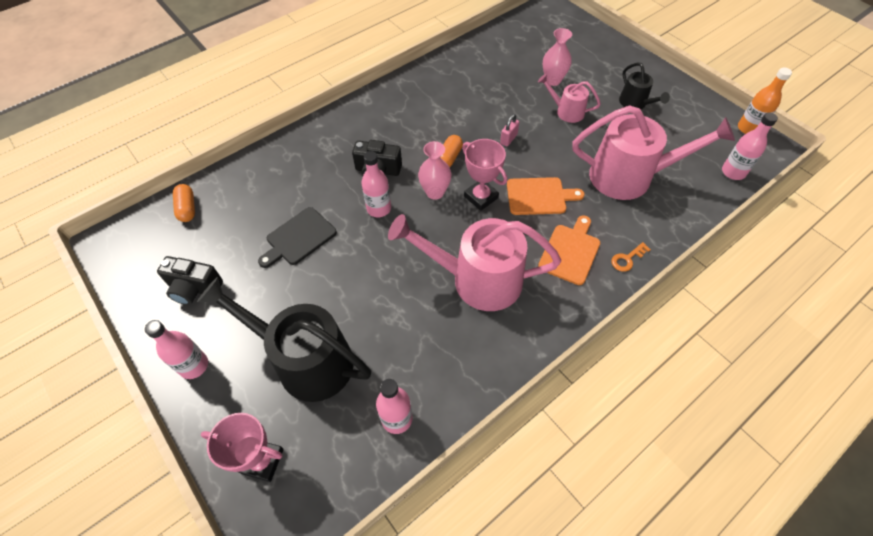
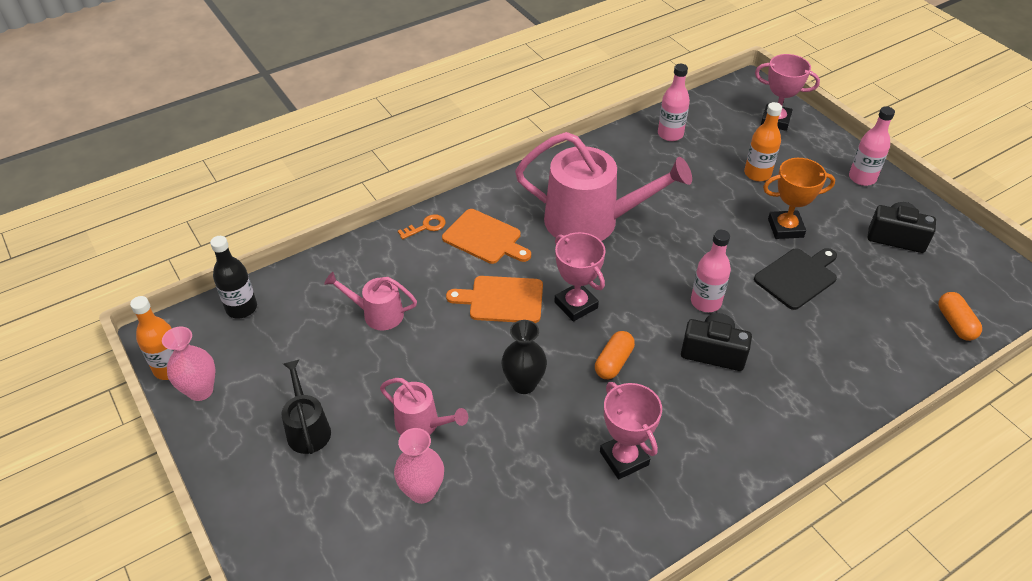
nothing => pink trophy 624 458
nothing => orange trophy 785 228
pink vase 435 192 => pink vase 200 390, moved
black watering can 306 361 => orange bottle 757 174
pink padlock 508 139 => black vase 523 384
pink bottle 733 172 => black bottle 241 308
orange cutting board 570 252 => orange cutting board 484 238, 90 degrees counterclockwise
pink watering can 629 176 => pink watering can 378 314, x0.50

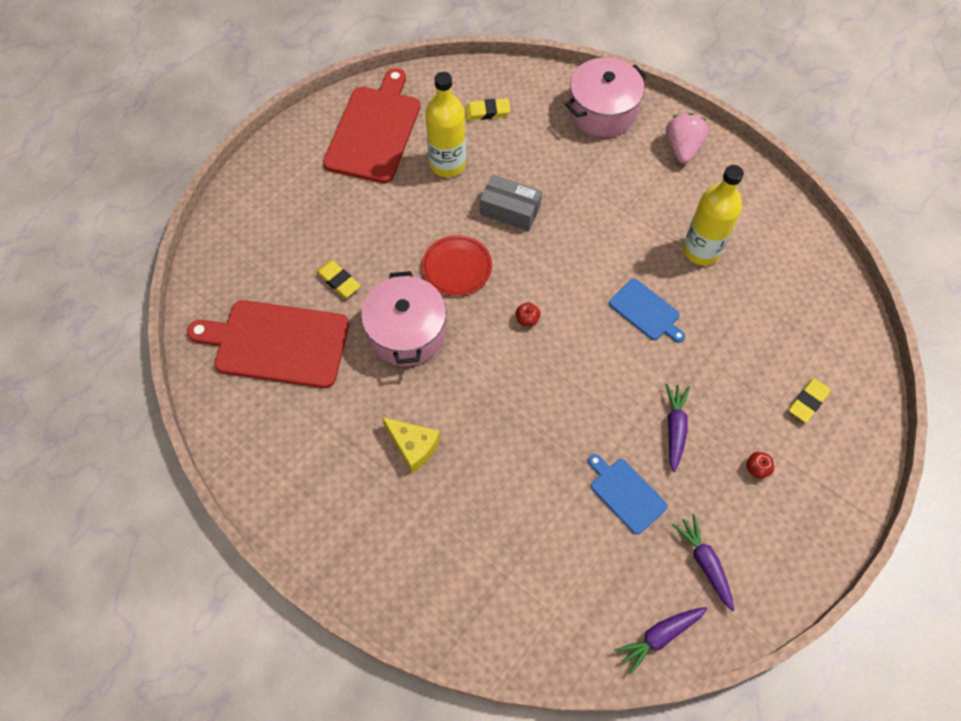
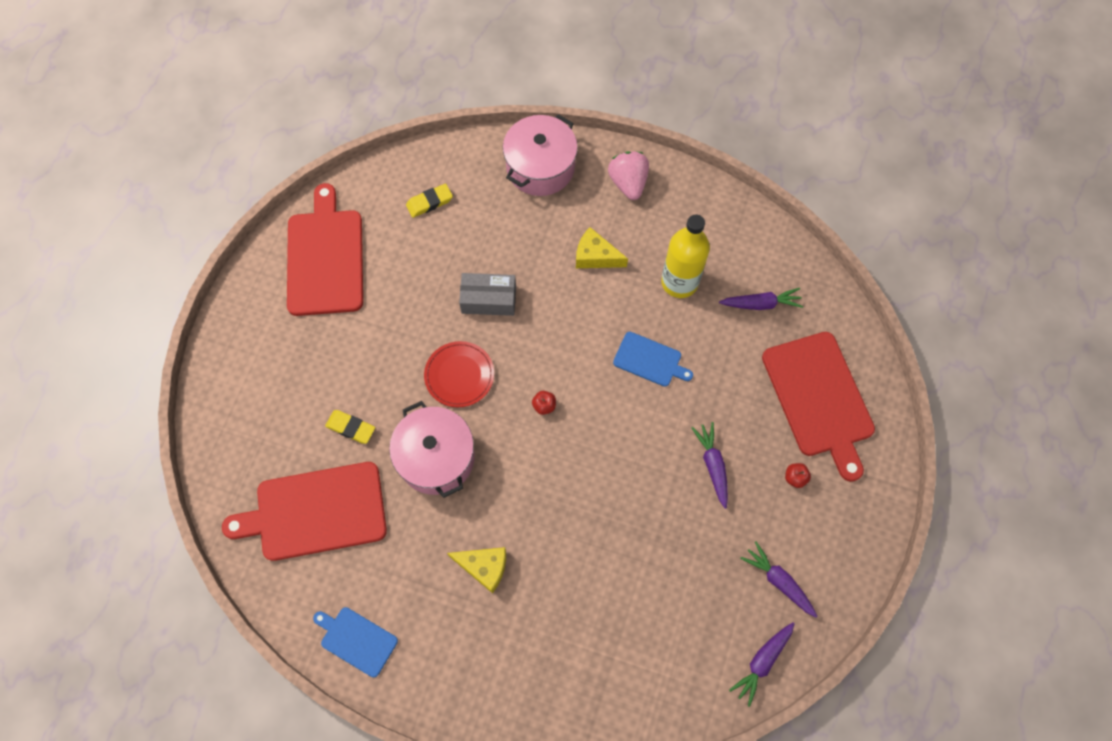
yellow bottle 447 164 => nothing
nothing => yellow cheese 595 256
nothing => purple carrot 761 304
blue cutting board 626 493 => blue cutting board 356 640, moved
yellow eraser 808 401 => red cutting board 819 399

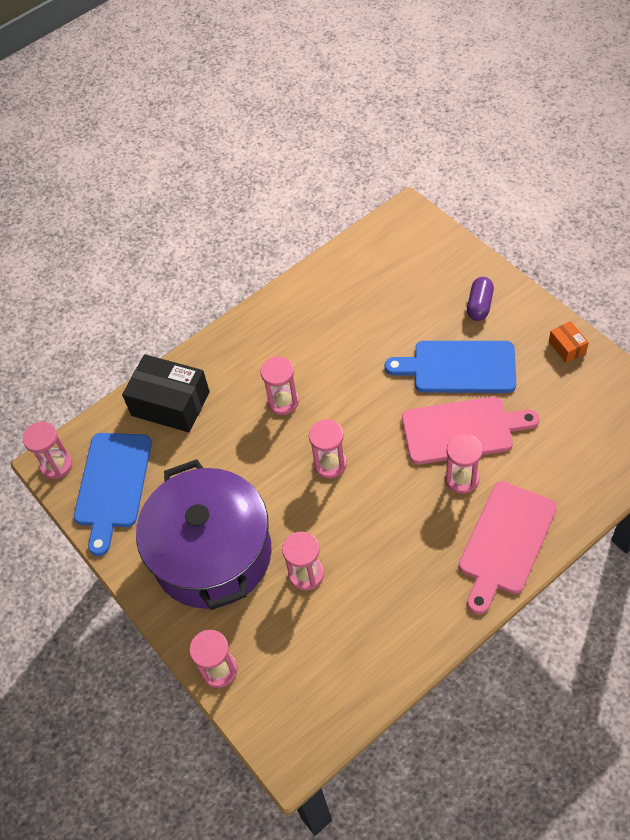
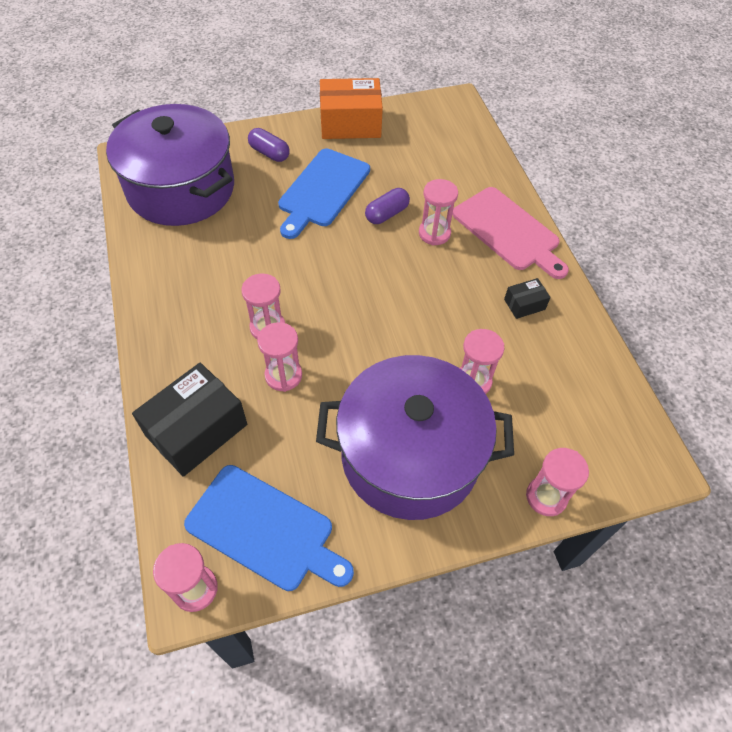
nothing => purple pot 181 189
nothing => black box 524 304
pink hourglass 330 464 => pink hourglass 283 375, moved
pink cutting board 462 430 => purple capsule 387 214
orange box 567 347 => orange box 350 123, x2.12

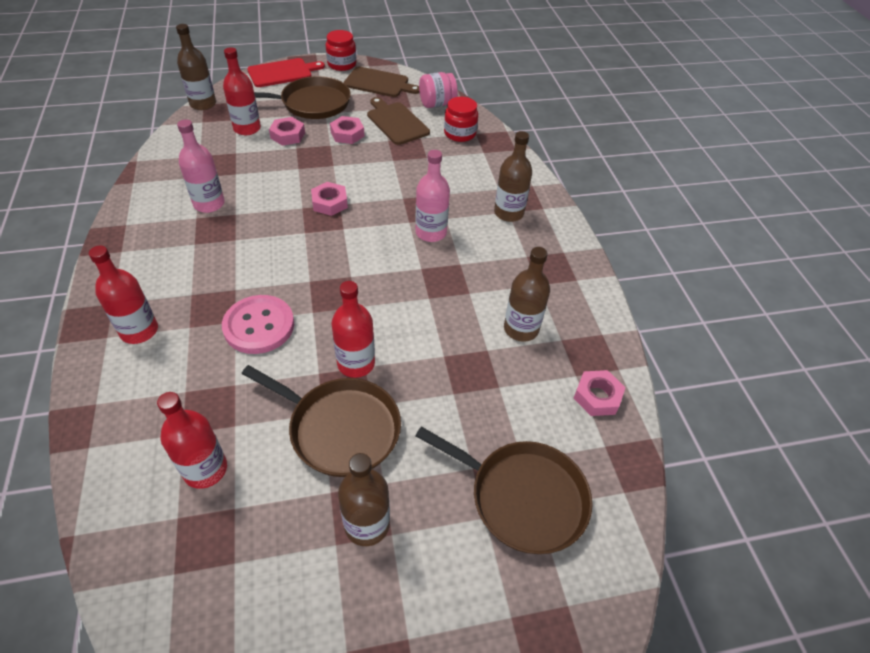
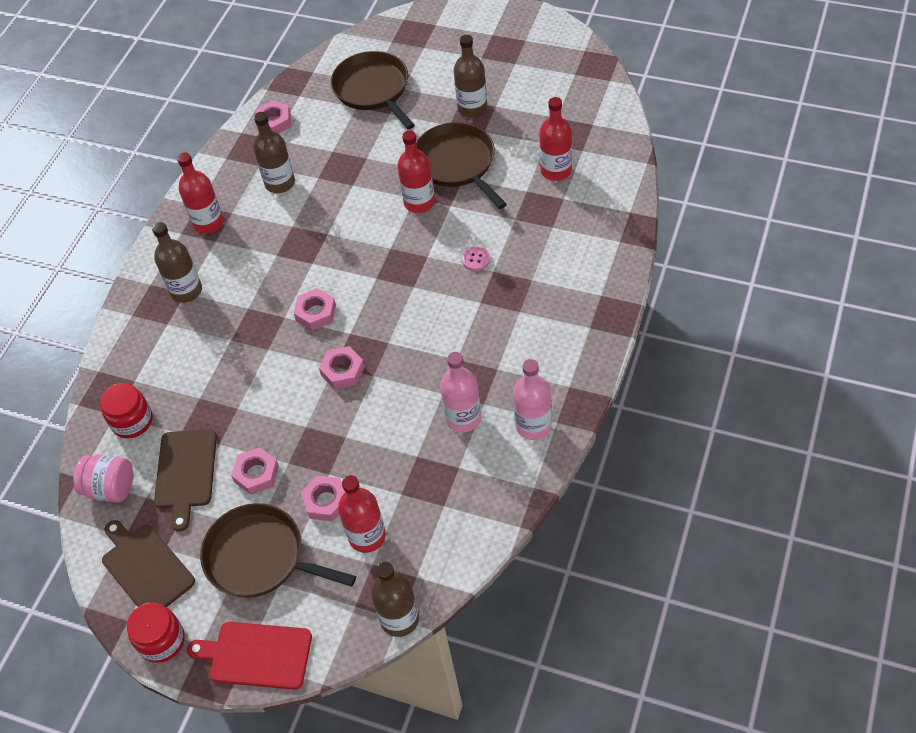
nothing => pink nut 316 313
red bottle 139 331 => red bottle 208 223, moved
pink bottle 431 232 => pink bottle 533 426, moved
pink button 259 326 => pink button 476 259, x0.45

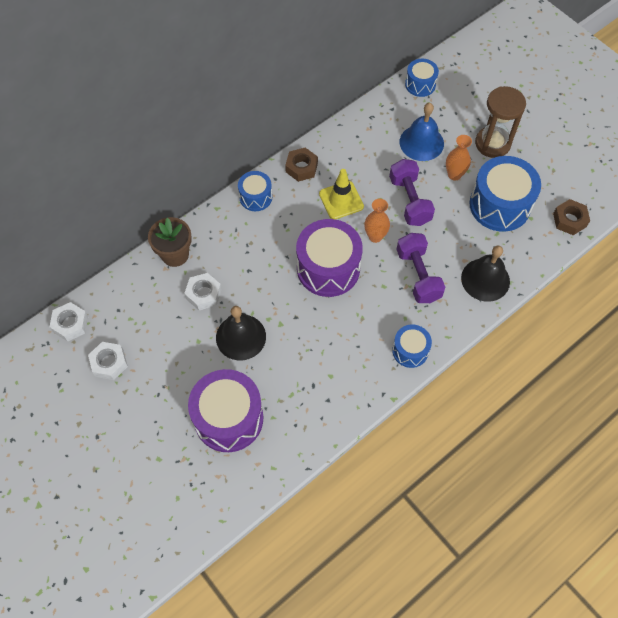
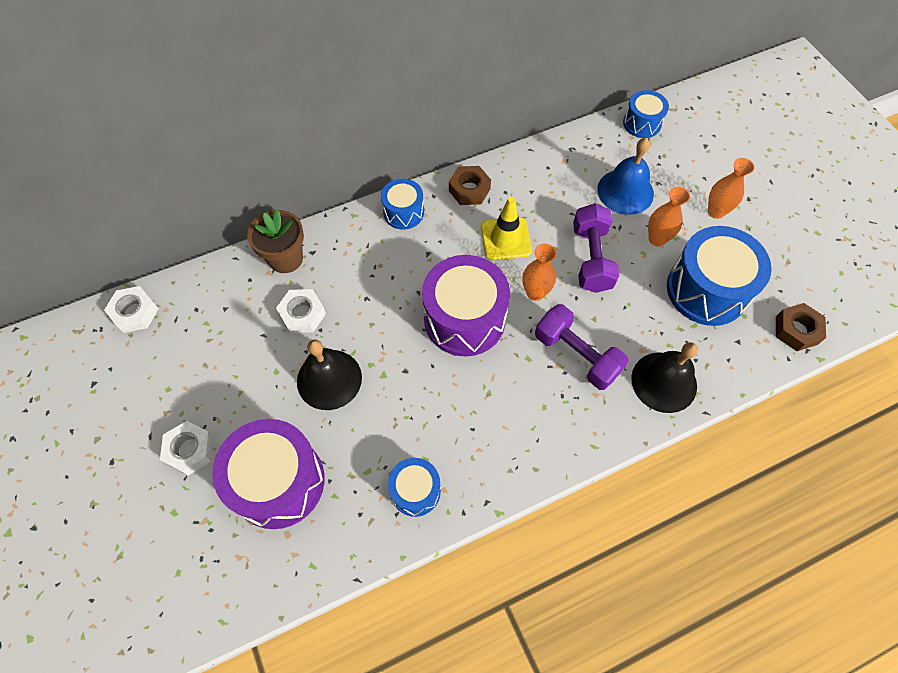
white nut 109 363 => white nut 190 450, moved
blue drum 410 351 => blue drum 415 491, moved
brown hourglass 492 143 => orange vase 716 211
purple dumbbell 418 275 => purple dumbbell 576 355, 45 degrees counterclockwise

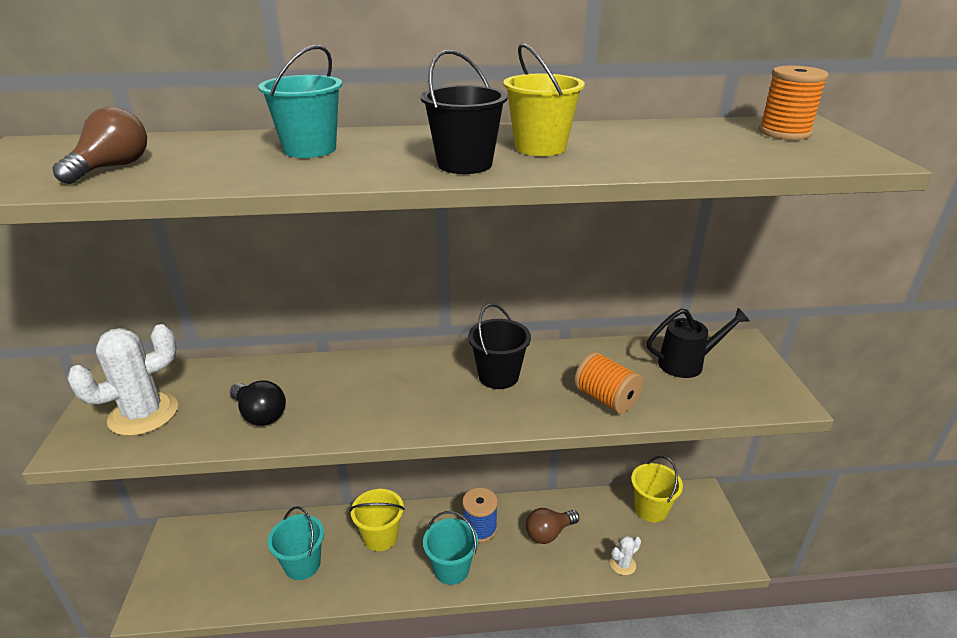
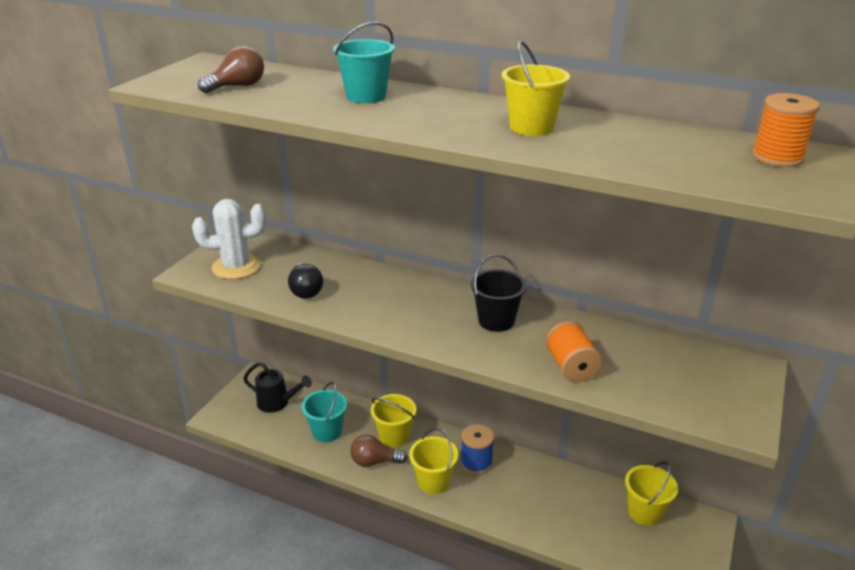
black bucket 464 164 => nothing
white cactus 623 564 => nothing
brown light bulb 549 533 => brown light bulb 374 461, moved
black watering can 687 363 => black watering can 277 403, moved
turquoise bucket 451 569 => yellow bucket 433 482

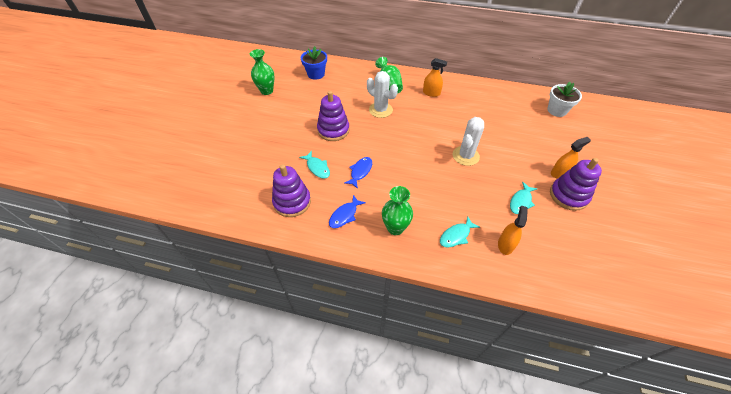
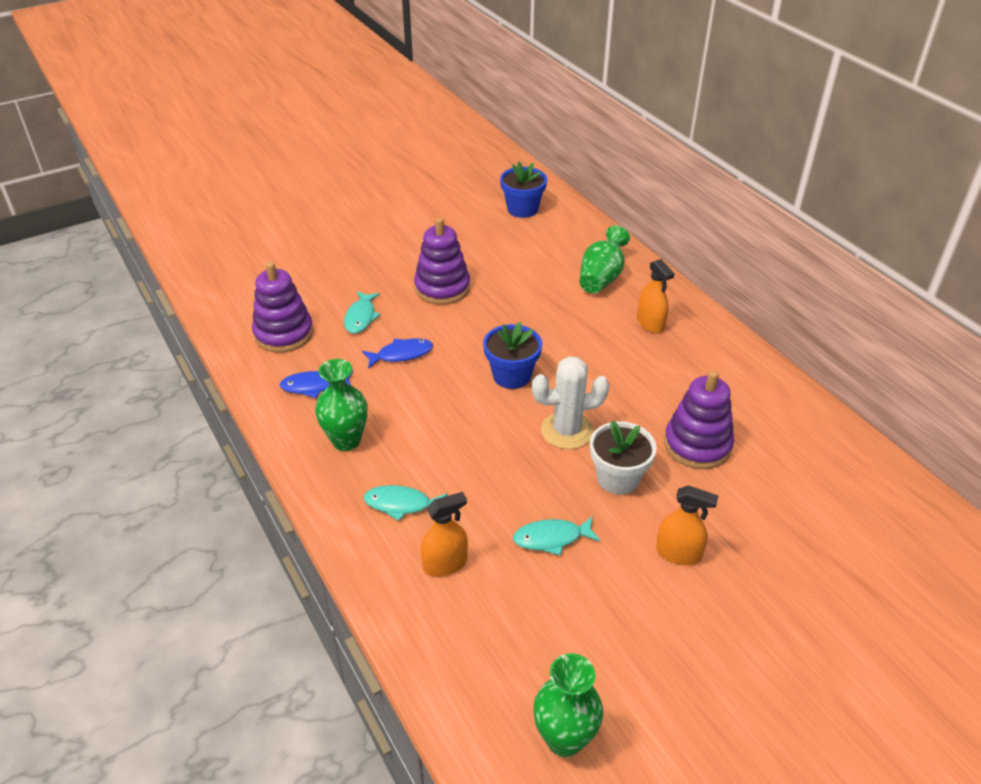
white cactus 380 110 => nothing
nothing => blue flower pot 512 376
green vase 267 91 => green vase 564 739, moved
white flower pot 557 110 => white flower pot 618 478, moved
purple stacking toy 568 195 => purple stacking toy 697 445, moved

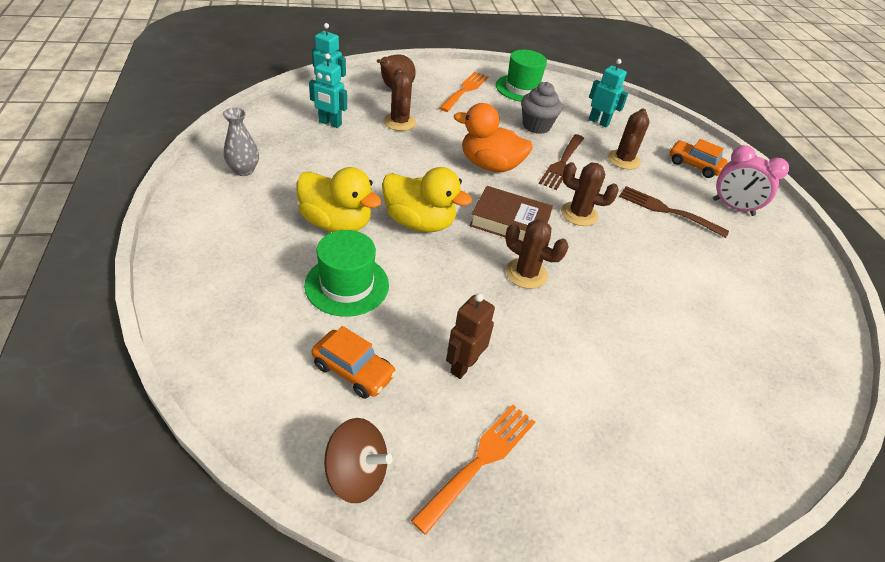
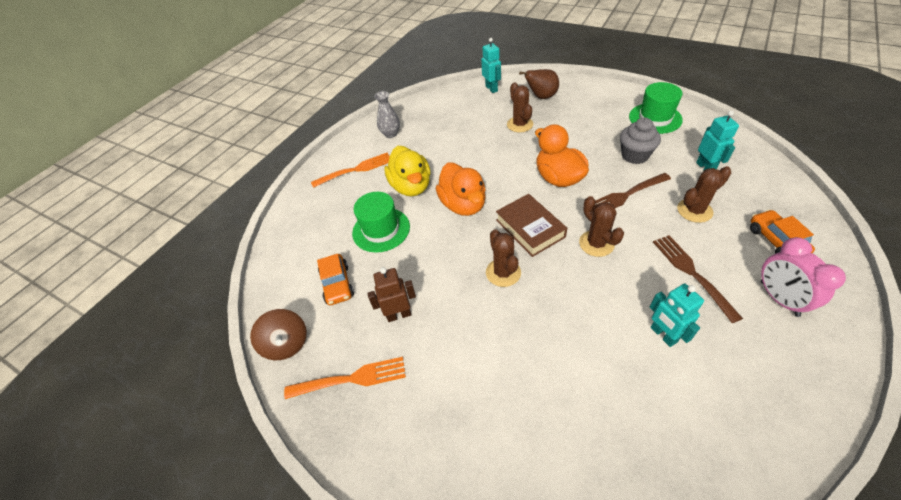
turquoise robot 330 123 => turquoise robot 663 335, moved
orange fork 465 90 => orange fork 356 170, moved
yellow duck 419 222 => orange duck 463 205
brown cactus 399 122 => brown cactus 520 124, 45 degrees counterclockwise

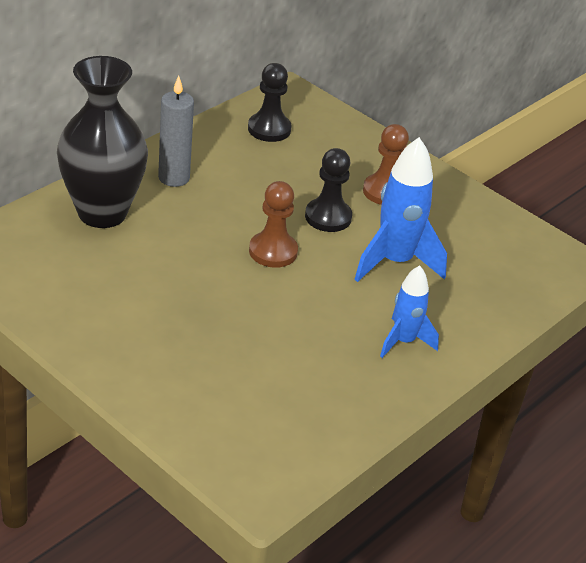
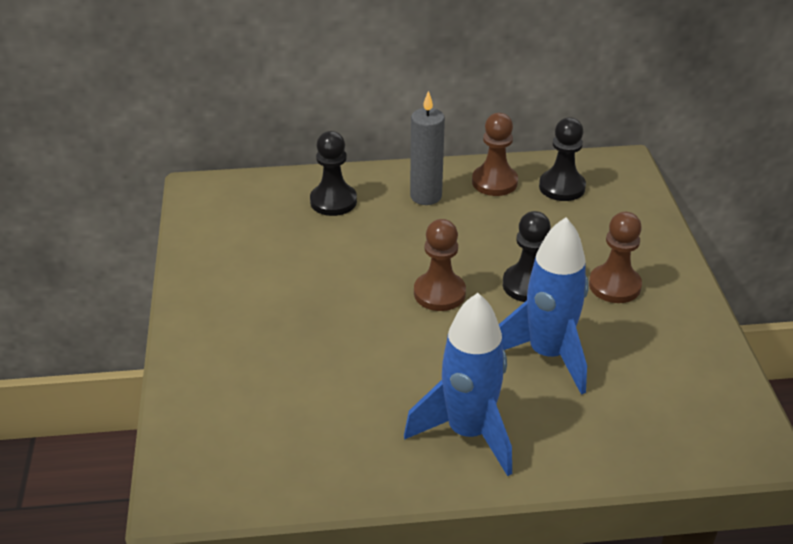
nothing => brown pawn 494 182
black vase 102 213 => black pawn 333 201
blue rocket 403 341 => blue rocket 468 432, x1.62

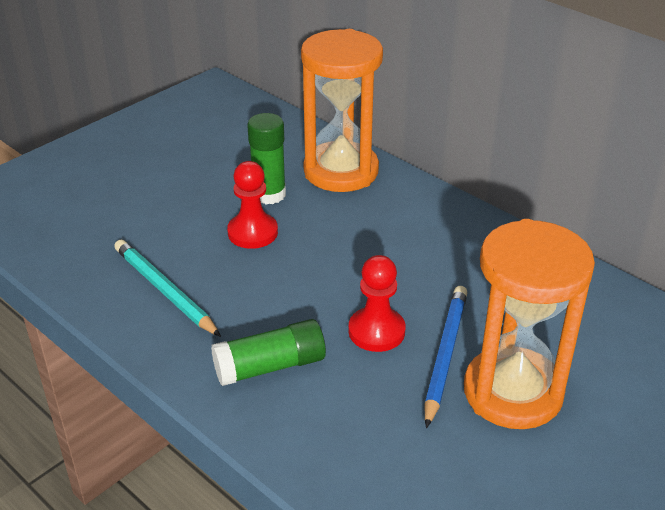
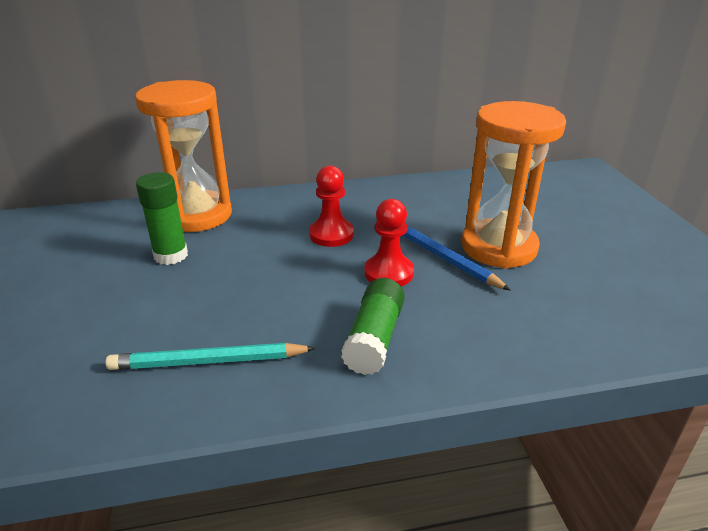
red pawn 252 232 => red pawn 331 234, moved

